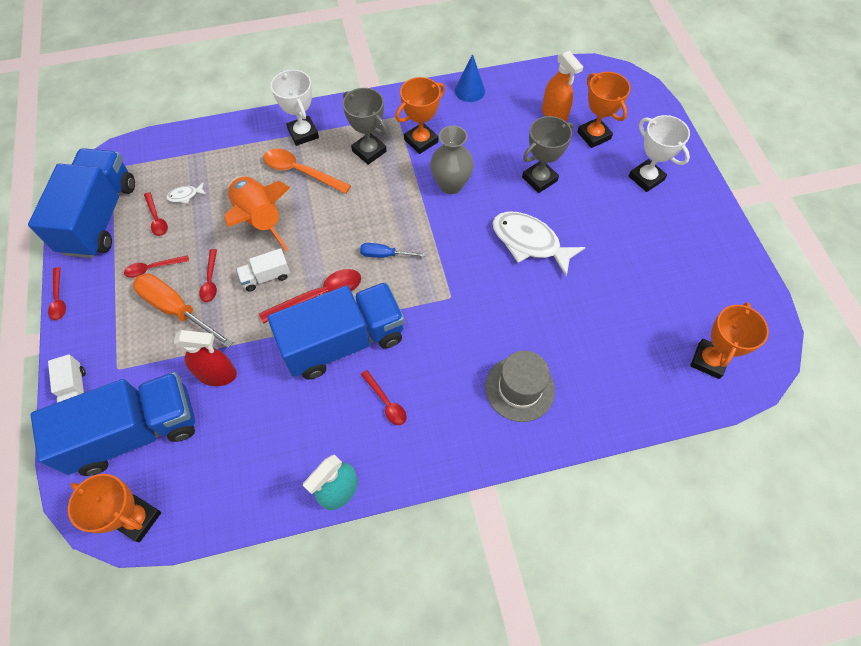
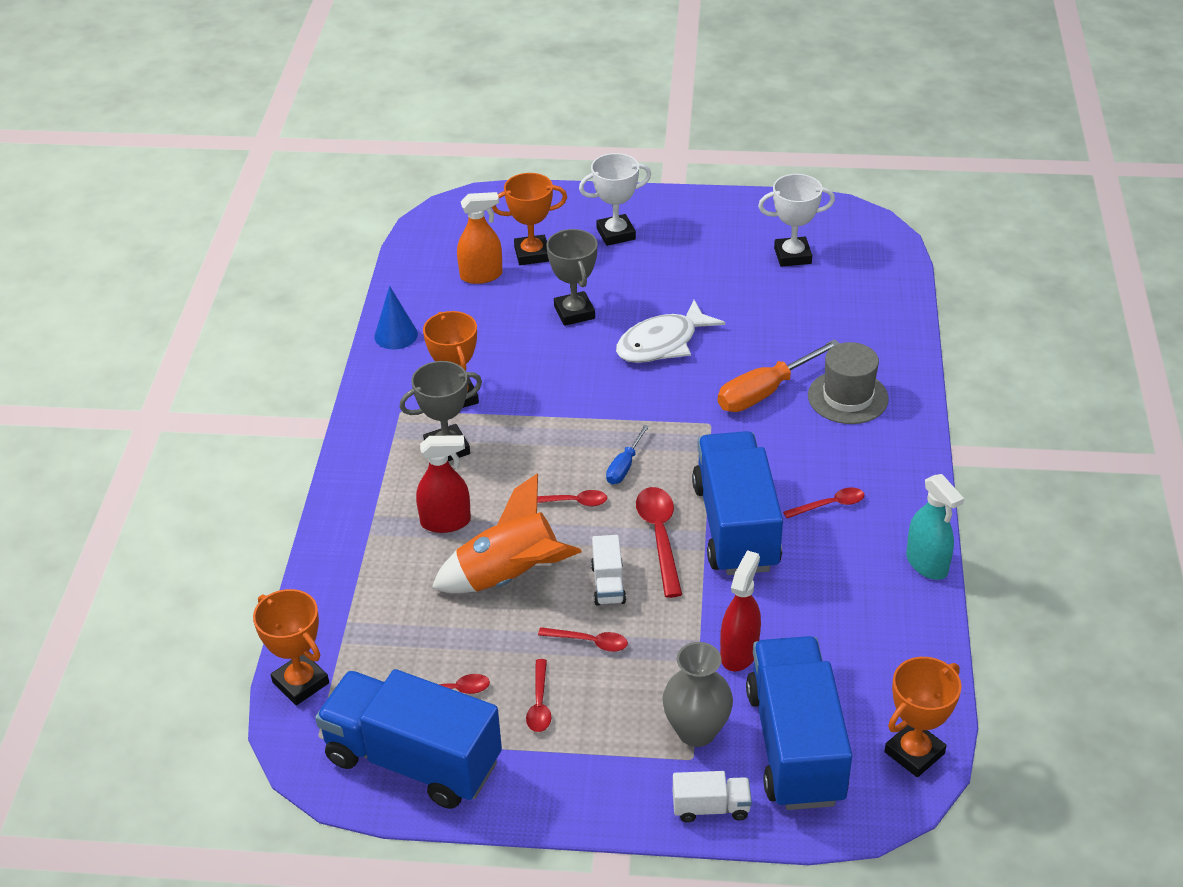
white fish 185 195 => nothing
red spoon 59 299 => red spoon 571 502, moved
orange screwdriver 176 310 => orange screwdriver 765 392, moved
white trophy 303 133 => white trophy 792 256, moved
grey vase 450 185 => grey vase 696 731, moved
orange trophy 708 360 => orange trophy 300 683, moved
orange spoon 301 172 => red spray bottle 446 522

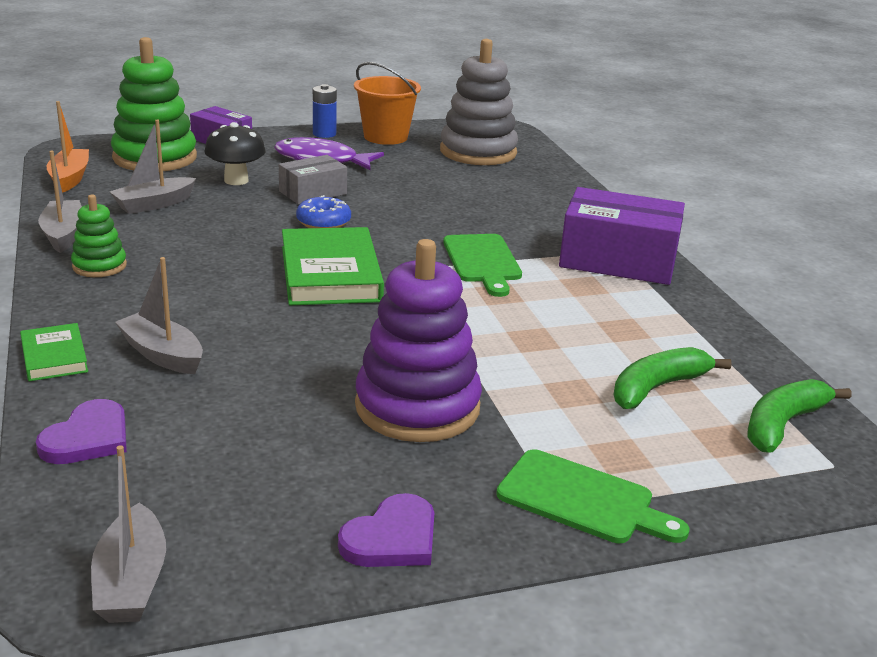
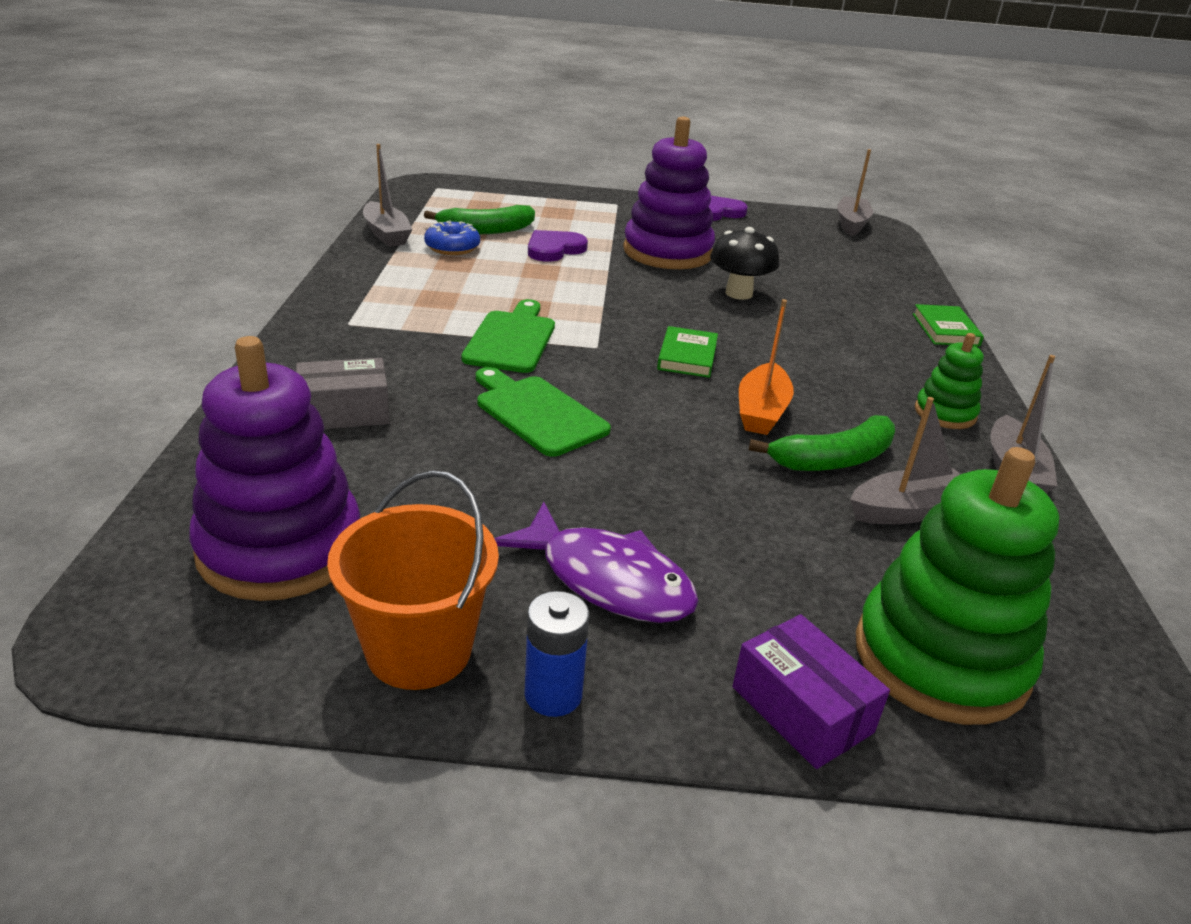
purple box 618 260 => nothing
purple heart 88 438 => purple heart 554 249, moved
orange boat 70 178 => orange boat 761 411, moved
grey boat 162 354 => grey boat 386 234, moved
black mushroom 236 180 => black mushroom 739 293, moved
grey box 313 192 => grey box 344 412, moved
blue donut 323 222 => blue donut 452 248, moved
green cutting board 582 499 => green cutting board 537 413, moved
green banana 782 424 => green banana 833 460, moved
grey stacking toy 478 152 => purple stacking toy 280 548
green book 330 274 => green book 687 356, x0.52

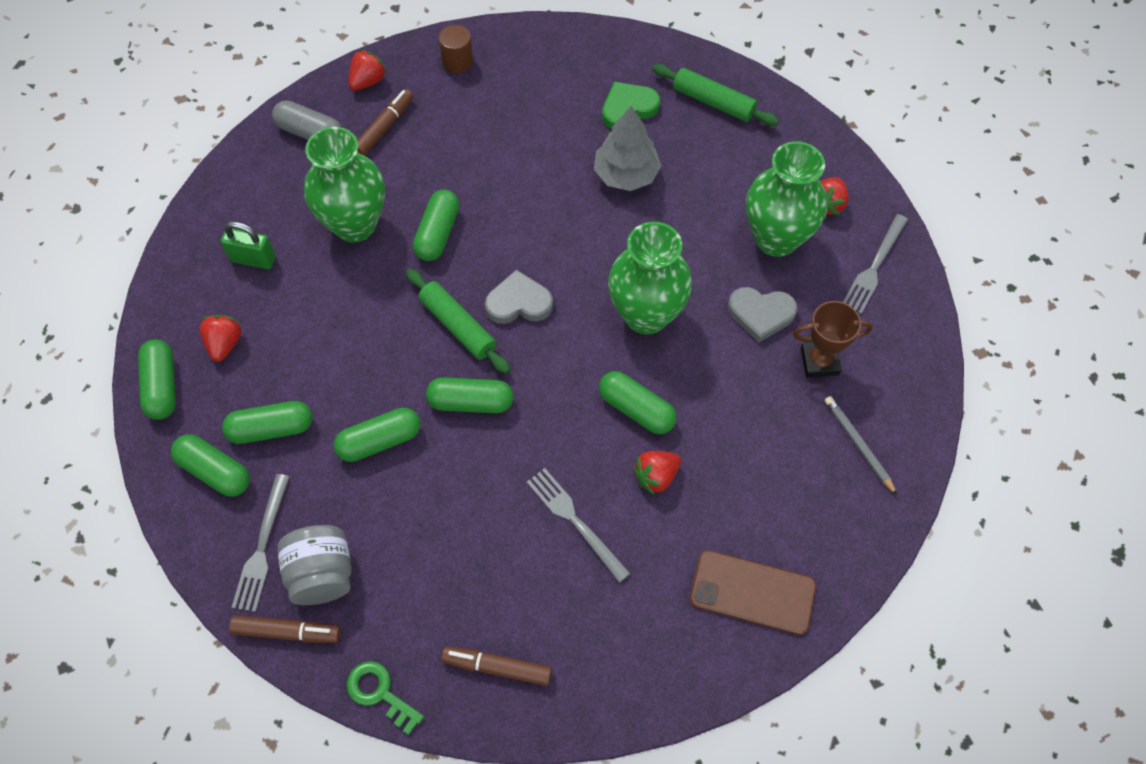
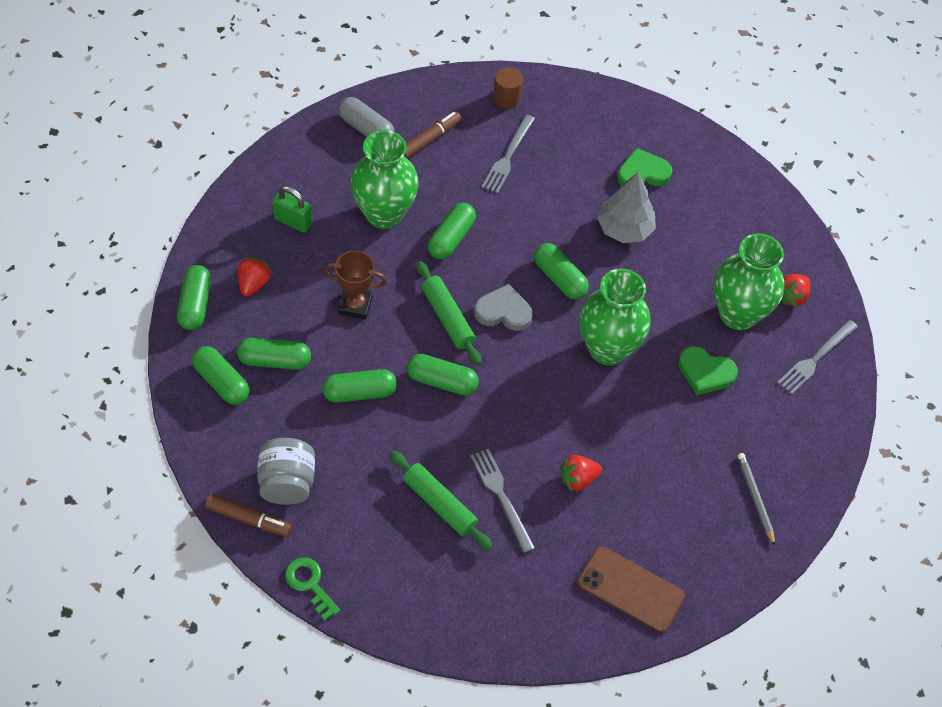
red strawberry 368 81 => nothing
brown marker 497 667 => nothing
grey fork 262 546 => grey fork 508 156, moved
green capsule 636 409 => green capsule 559 278, moved
green rolling pin 713 102 => green rolling pin 439 504, moved
brown trophy 819 361 => brown trophy 355 305, moved
grey heart 761 314 => green heart 705 373

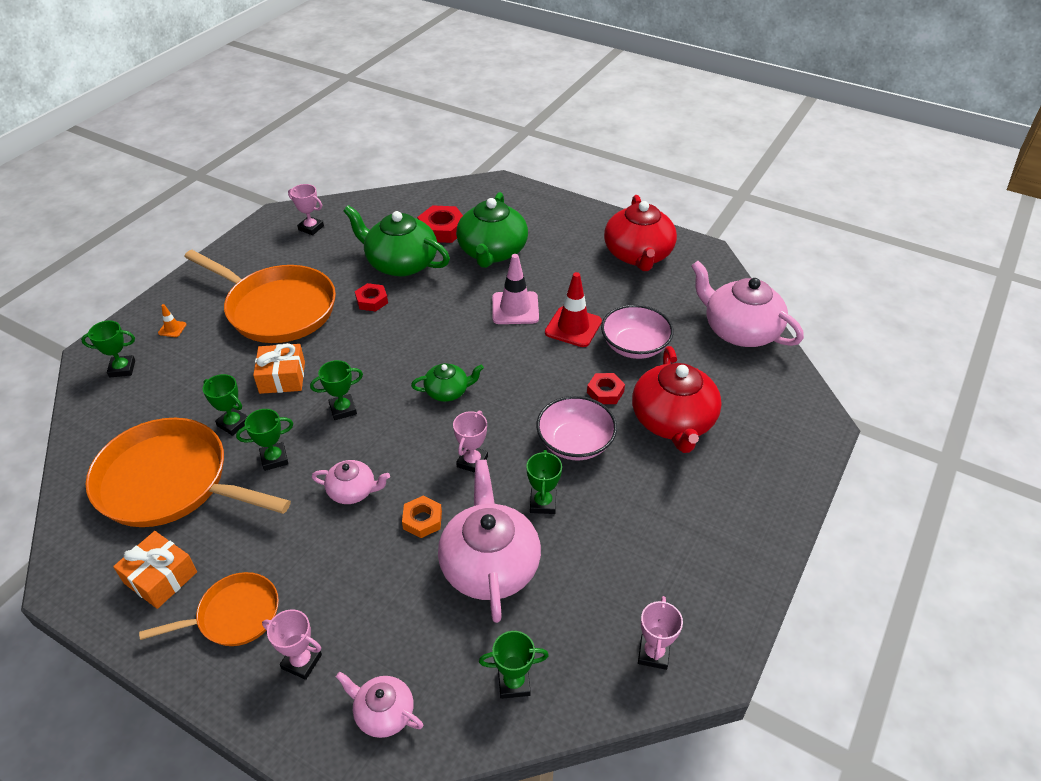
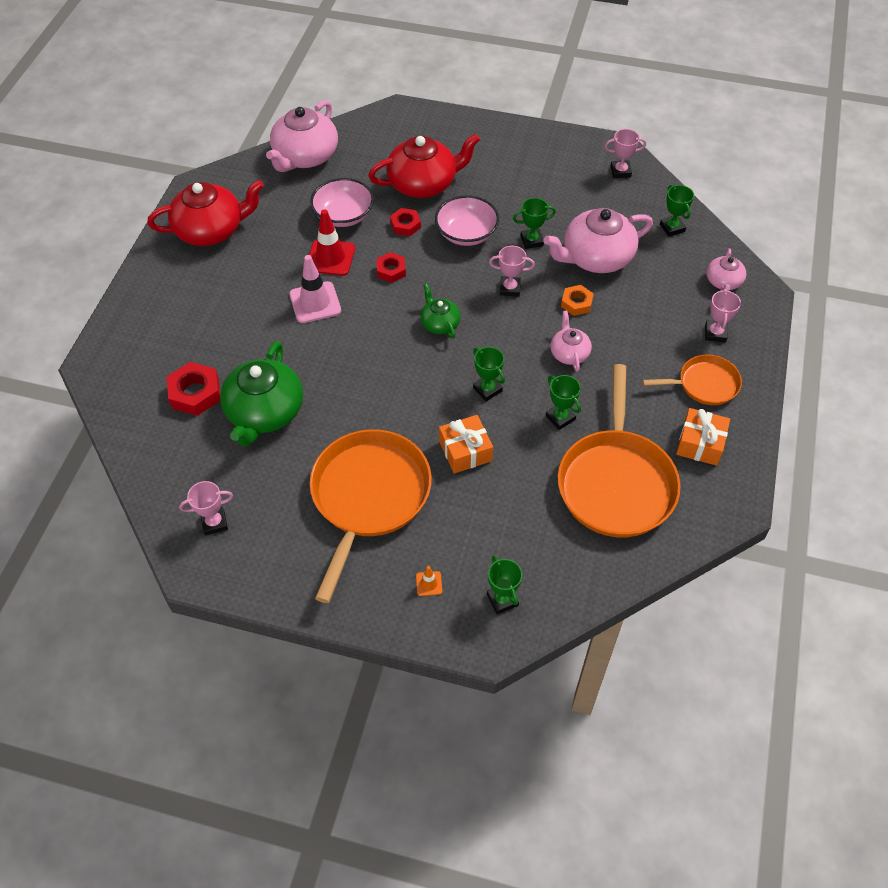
green trophy 233 424 => nothing
green teapot 492 252 => nothing
red nut 372 301 => red nut 391 270, moved
orange pan 234 615 => orange pan 704 384, 120 degrees clockwise
pink trophy 311 228 => pink trophy 214 523, 60 degrees clockwise

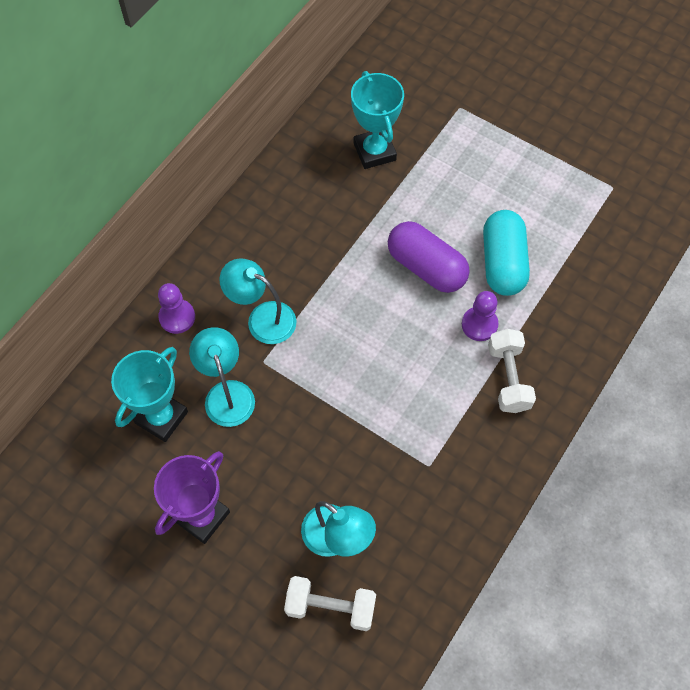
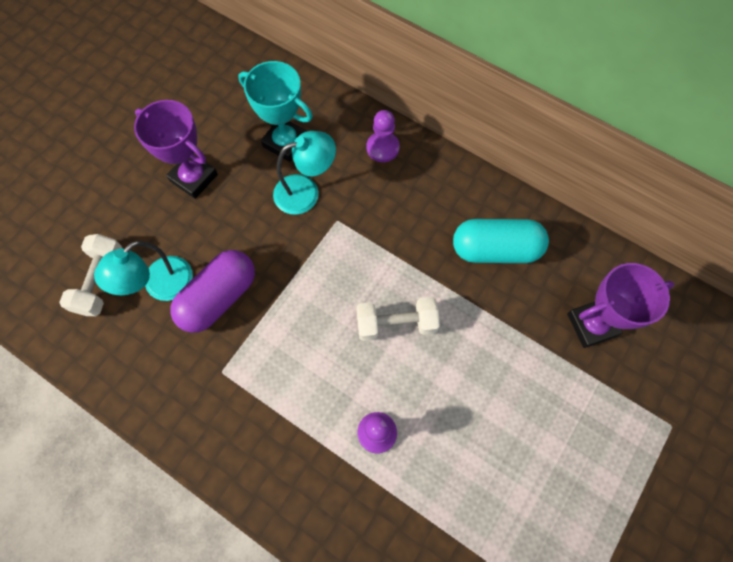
turquoise lamp 262 318 => nothing
purple capsule 426 267 => purple capsule 219 297, moved
turquoise capsule 503 263 => turquoise capsule 495 249, moved
white dumbbell 508 378 => white dumbbell 396 324, moved
turquoise trophy 374 152 => purple trophy 591 324

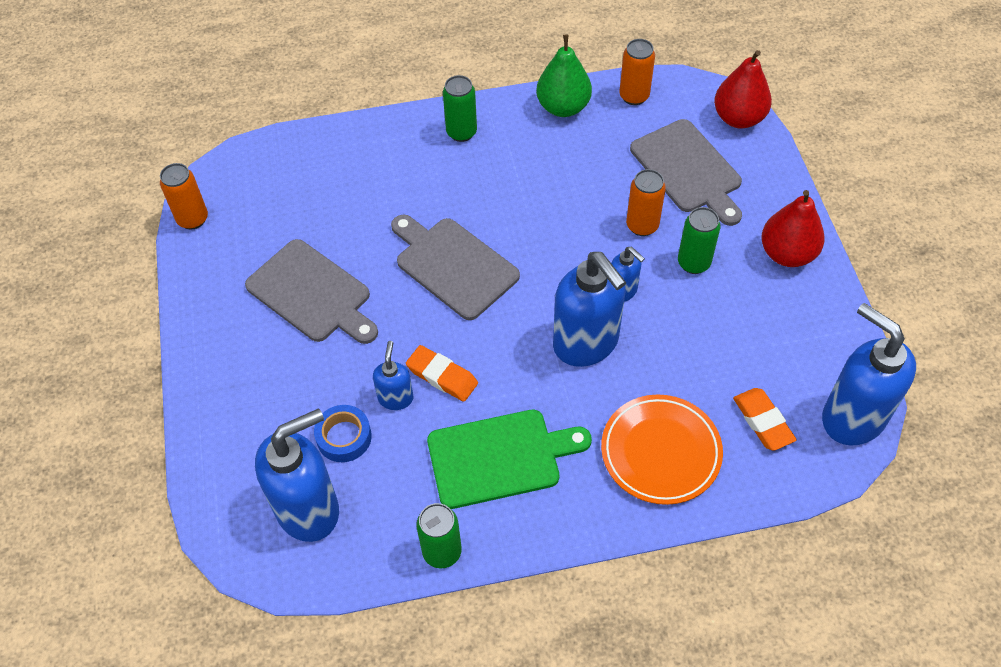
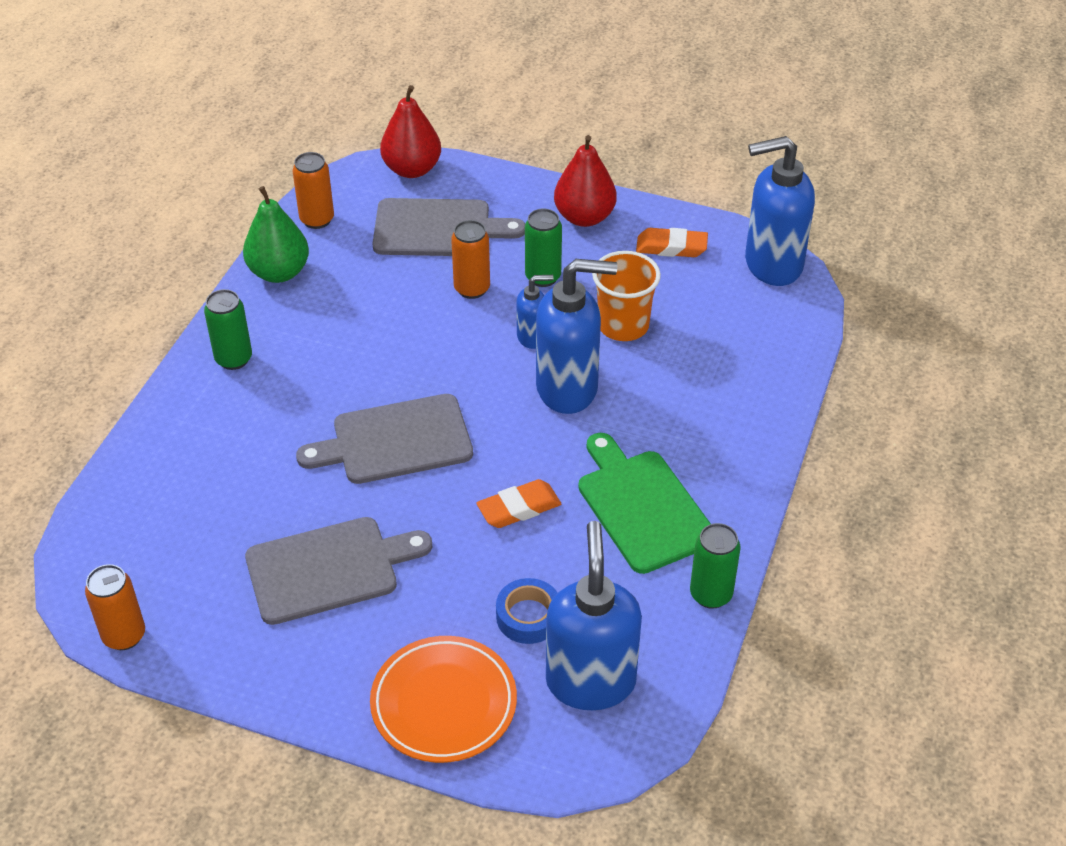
blue soap dispenser 395 398 => nothing
nothing => orange cup 623 325
orange plate 660 452 => orange plate 444 703, moved
orange eraser 763 421 => orange eraser 671 247, moved
green cutting board 500 458 => green cutting board 642 506, 45 degrees counterclockwise

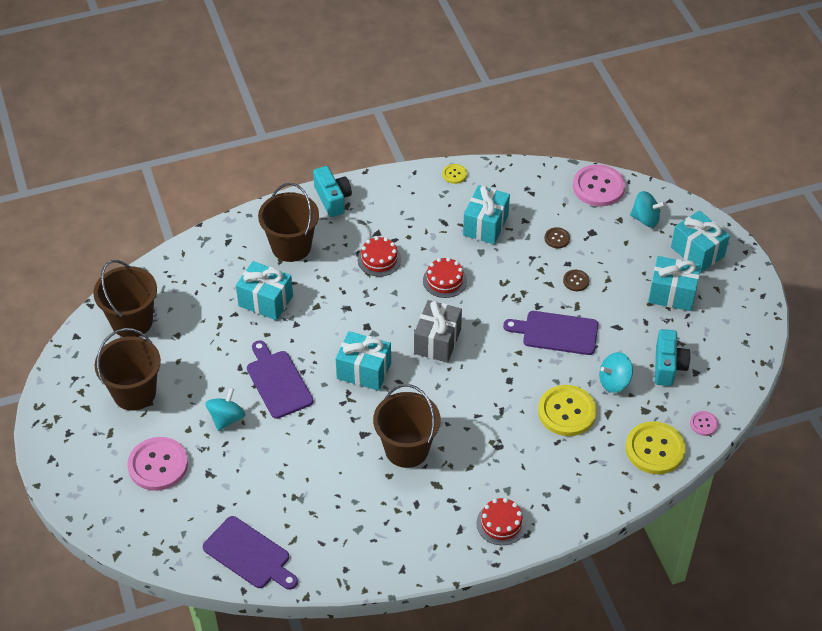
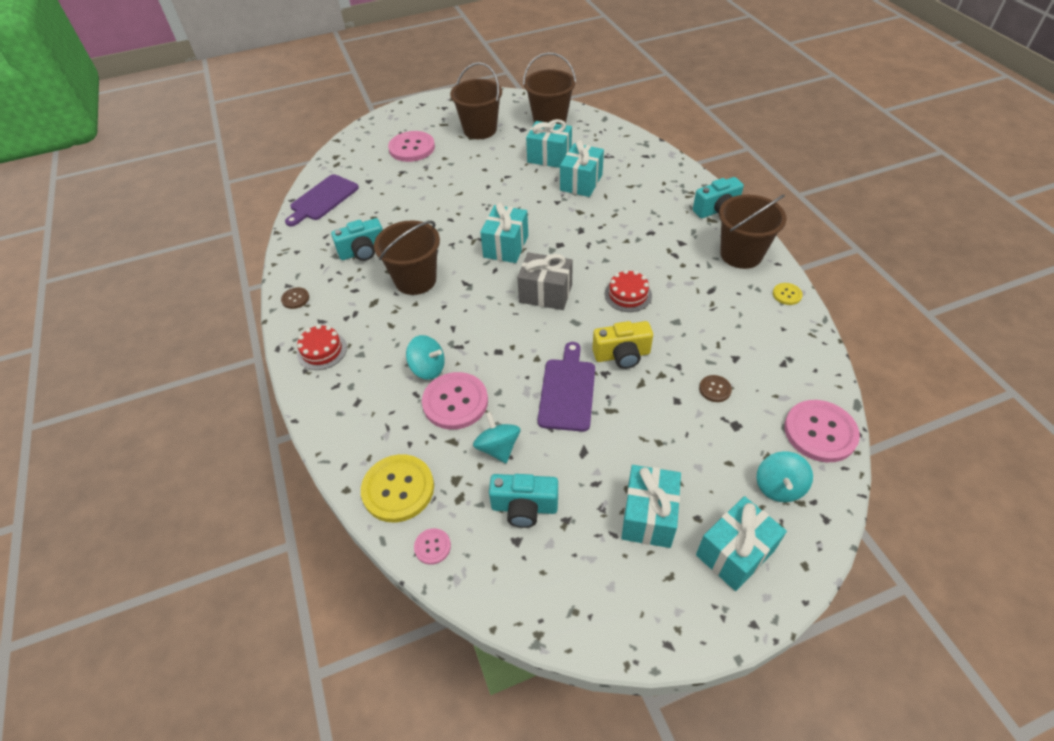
purple cutting board 278 382 => nothing
red cake 379 259 => nothing
nothing => turquoise camera 363 252
nothing => yellow camera 622 355
turquoise spinning top 226 418 => turquoise spinning top 428 368, moved
brown bucket 291 246 => brown bucket 741 254, moved
turquoise gift 485 225 => turquoise gift 549 157, moved
brown button 576 281 => brown button 295 299, moved
yellow button 567 412 => pink button 455 402

